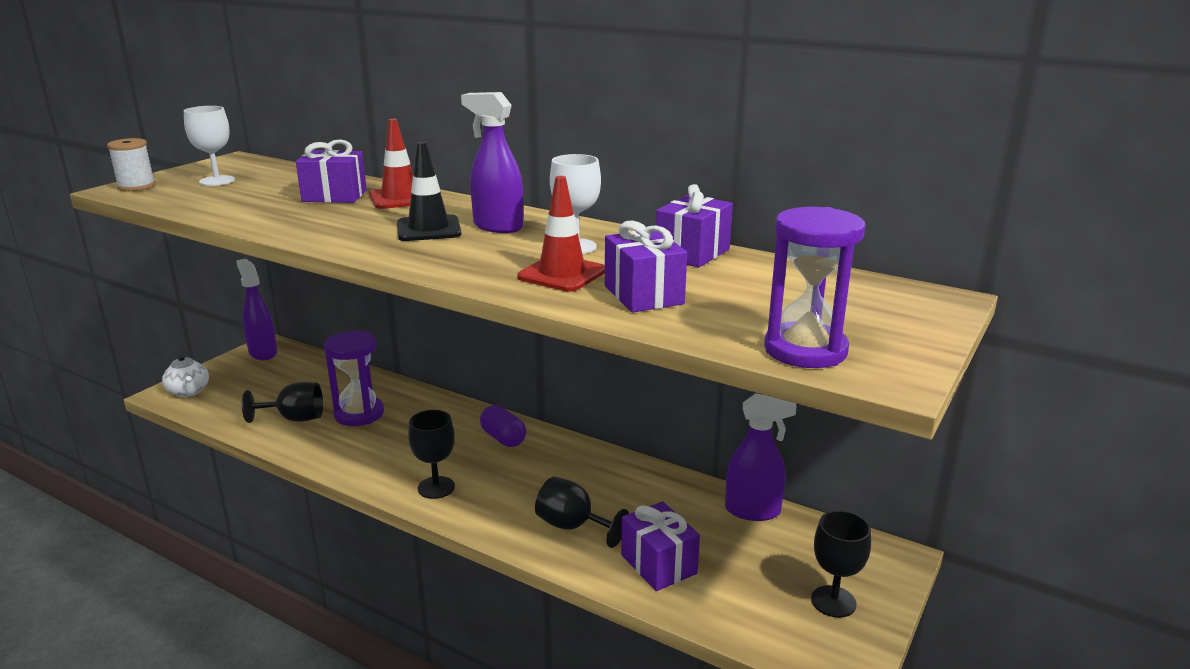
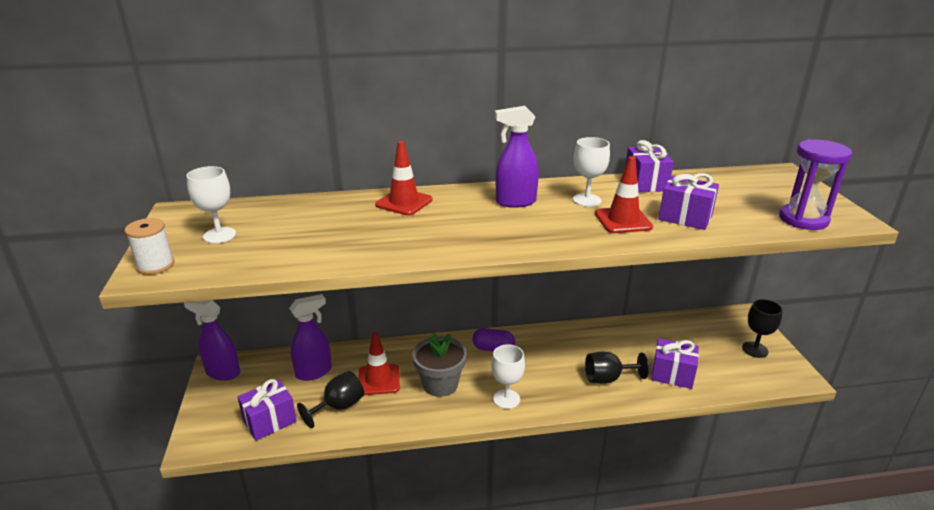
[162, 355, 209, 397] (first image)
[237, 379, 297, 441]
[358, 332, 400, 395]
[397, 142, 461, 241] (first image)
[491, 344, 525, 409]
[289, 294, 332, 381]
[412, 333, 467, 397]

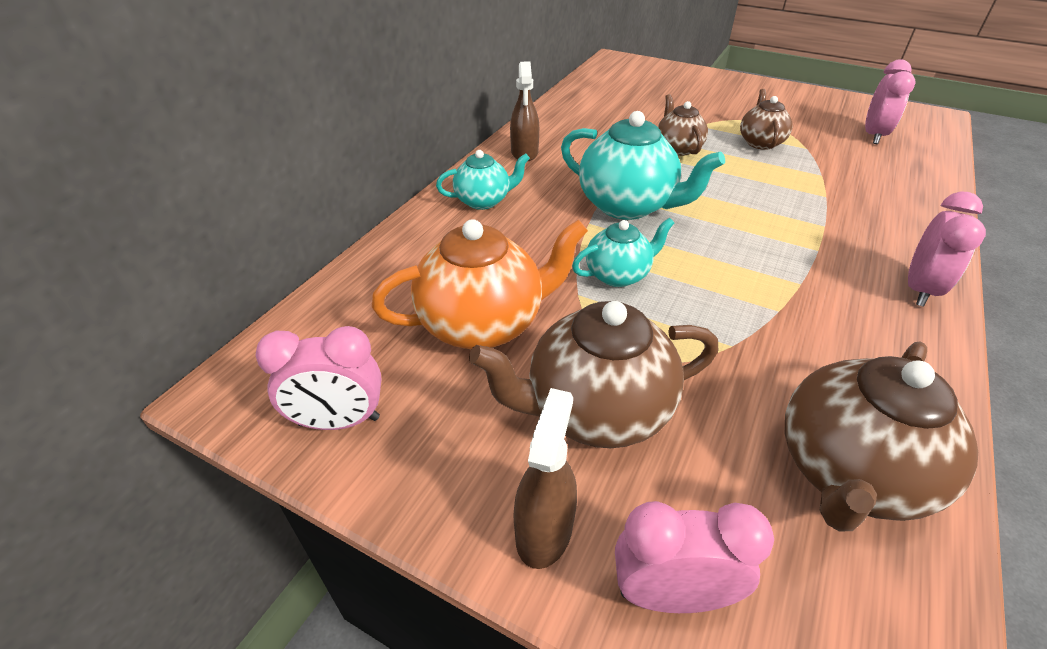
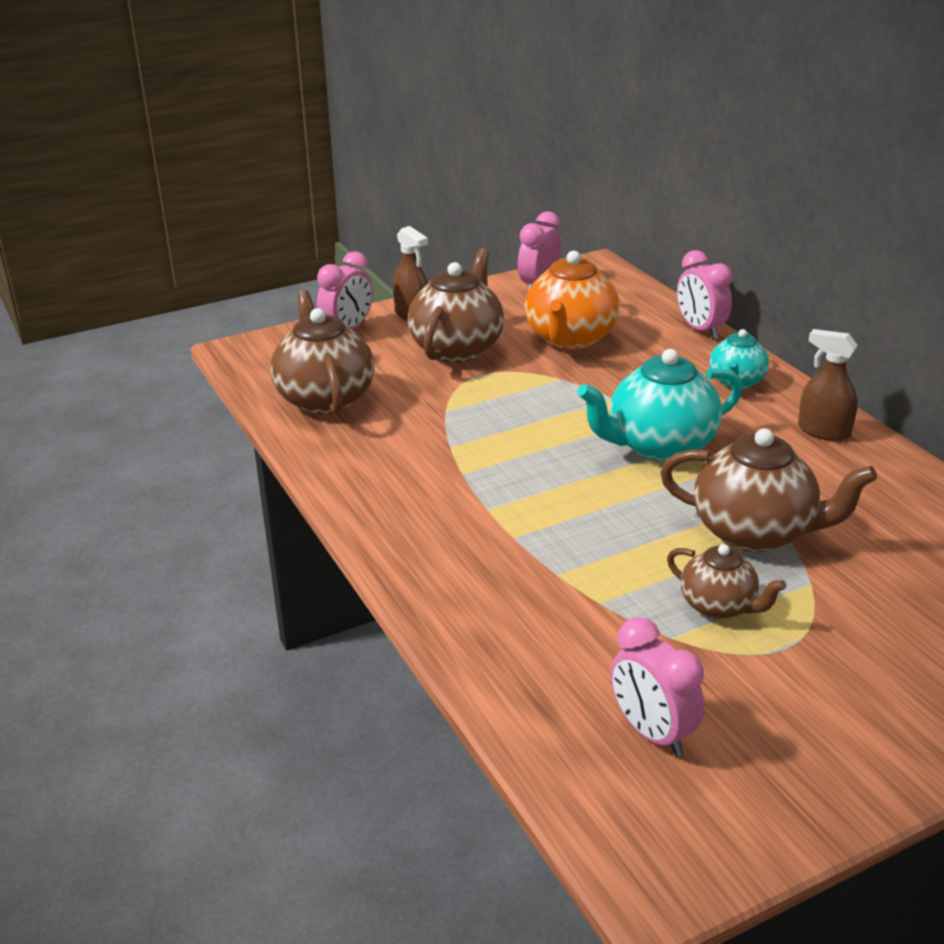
[572, 218, 674, 287] (first image)
[660, 428, 877, 552]
[677, 250, 732, 339]

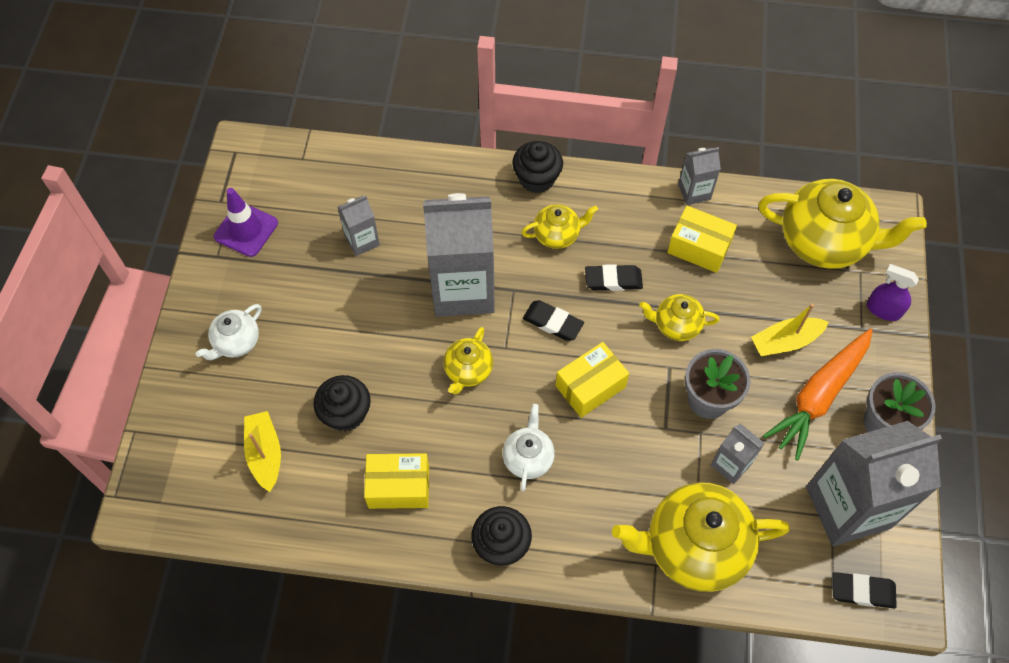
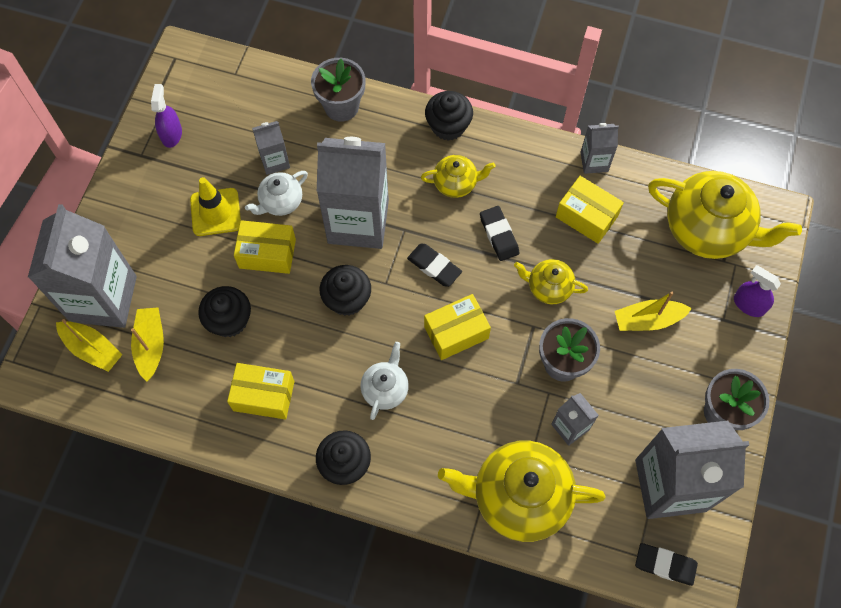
[245, 171, 308, 216]
[151, 84, 182, 148]
[320, 265, 371, 316]
[480, 206, 519, 261]
[763, 329, 873, 461] (first image)
[28, 204, 137, 328]
[56, 319, 123, 372]
[190, 177, 241, 236]
[234, 220, 296, 274]
[311, 58, 365, 122]

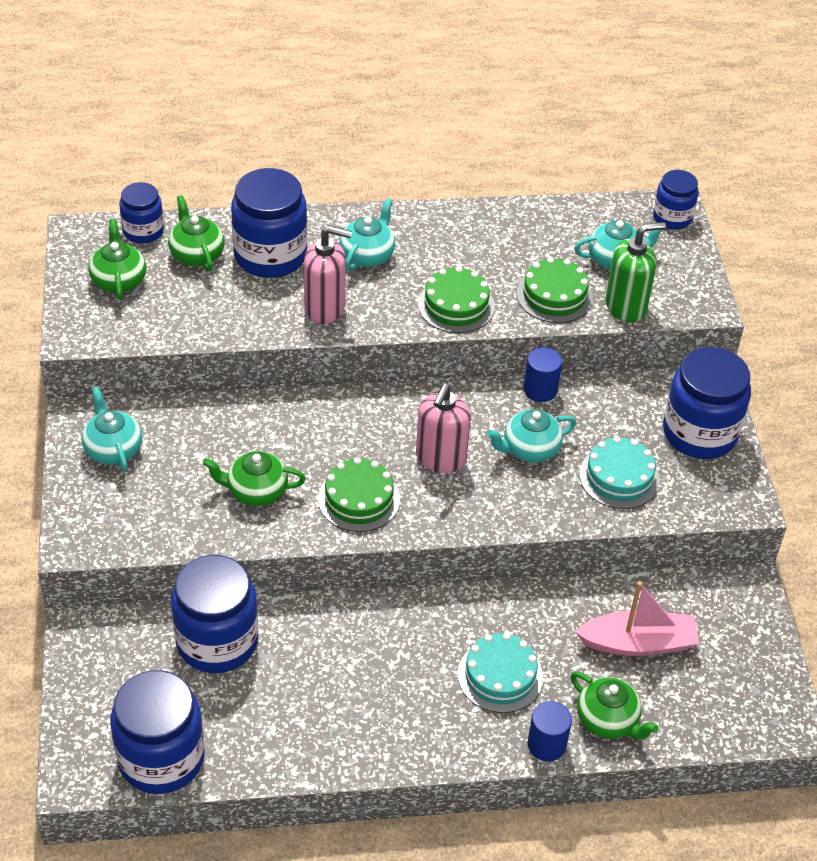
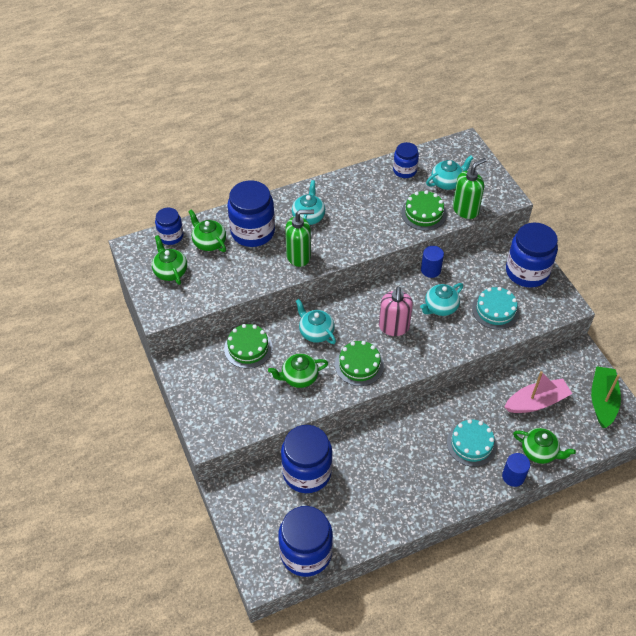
[296, 299, 336, 344]
[285, 210, 314, 267]
[224, 324, 273, 369]
[393, 142, 419, 178]
[591, 366, 621, 428]

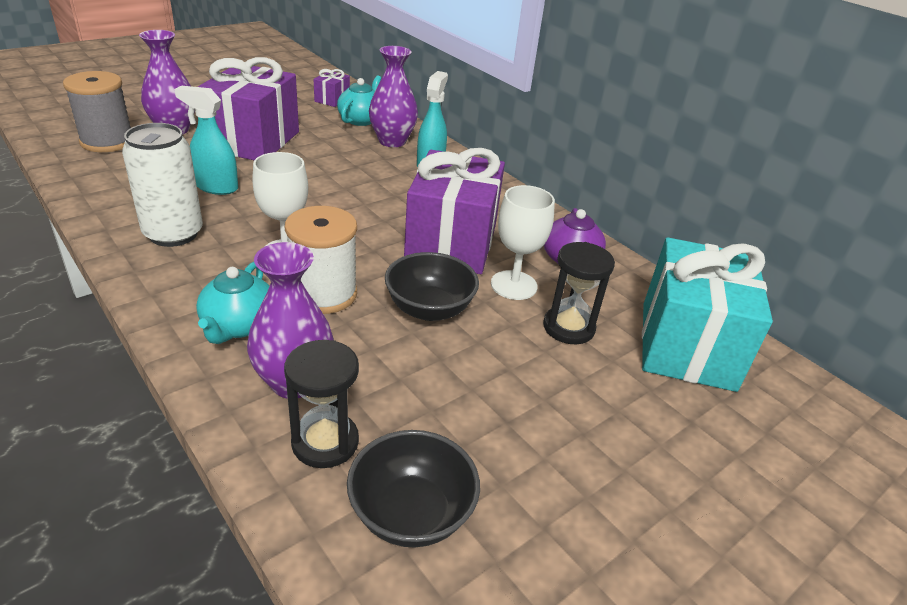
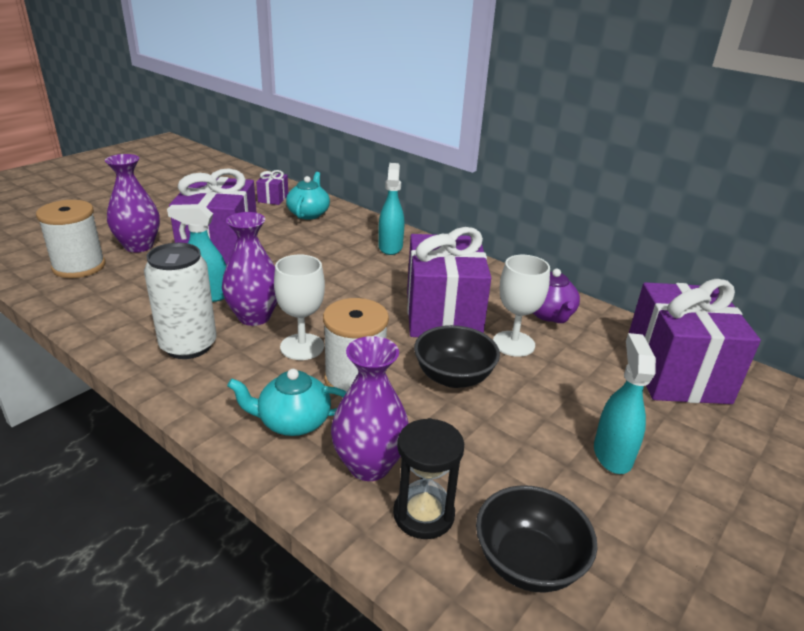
[36, 200, 106, 278]
[227, 369, 346, 436]
[222, 212, 277, 326]
[543, 242, 615, 344] (first image)
[629, 279, 761, 404]
[594, 333, 656, 474]

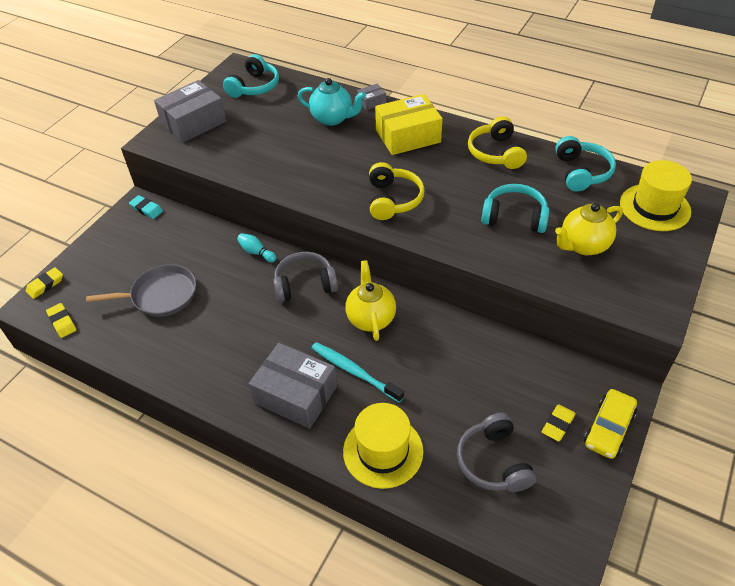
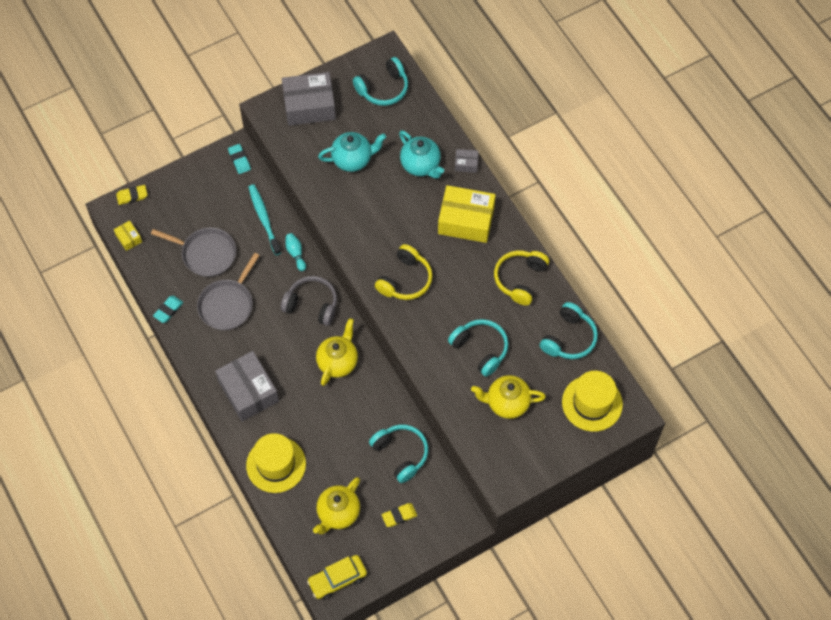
[114, 220, 142, 251]
[249, 184, 281, 255]
[313, 477, 360, 534]
[307, 555, 367, 600]
[153, 296, 183, 323]
[197, 253, 260, 330]
[318, 132, 386, 172]
[369, 425, 428, 483]

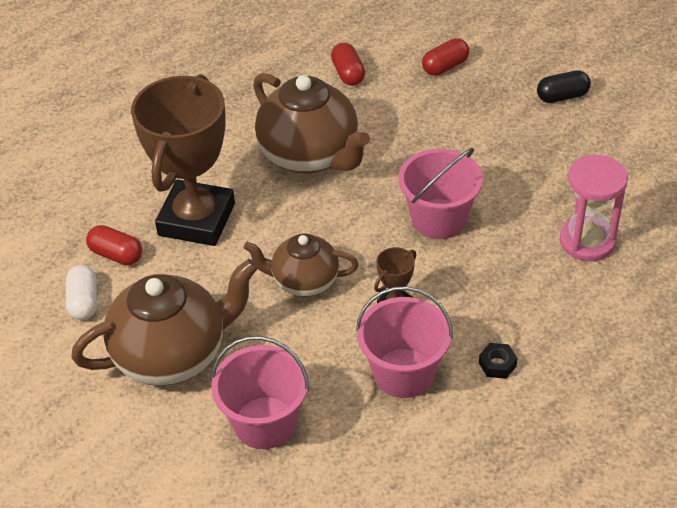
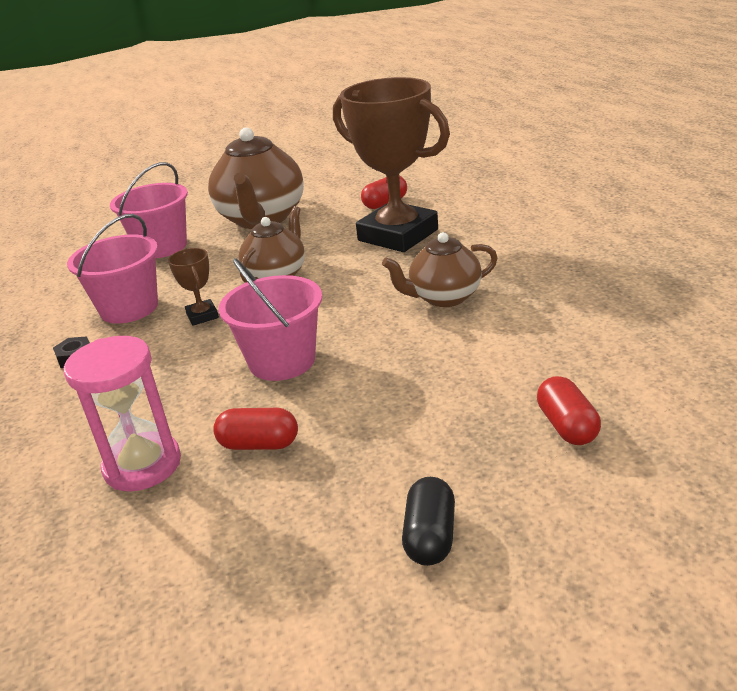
[66, 265, 97, 320] (first image)
[382, 232, 498, 307]
[213, 408, 298, 450]

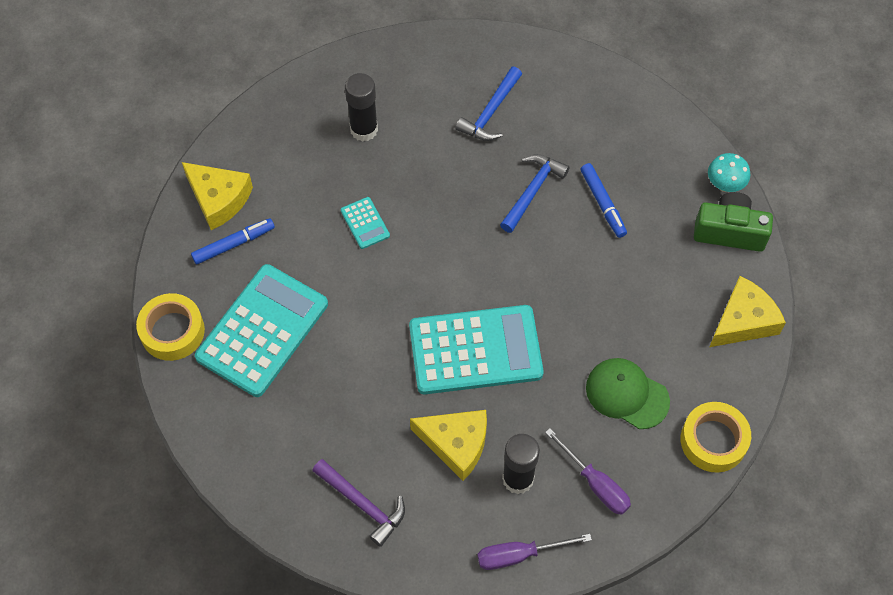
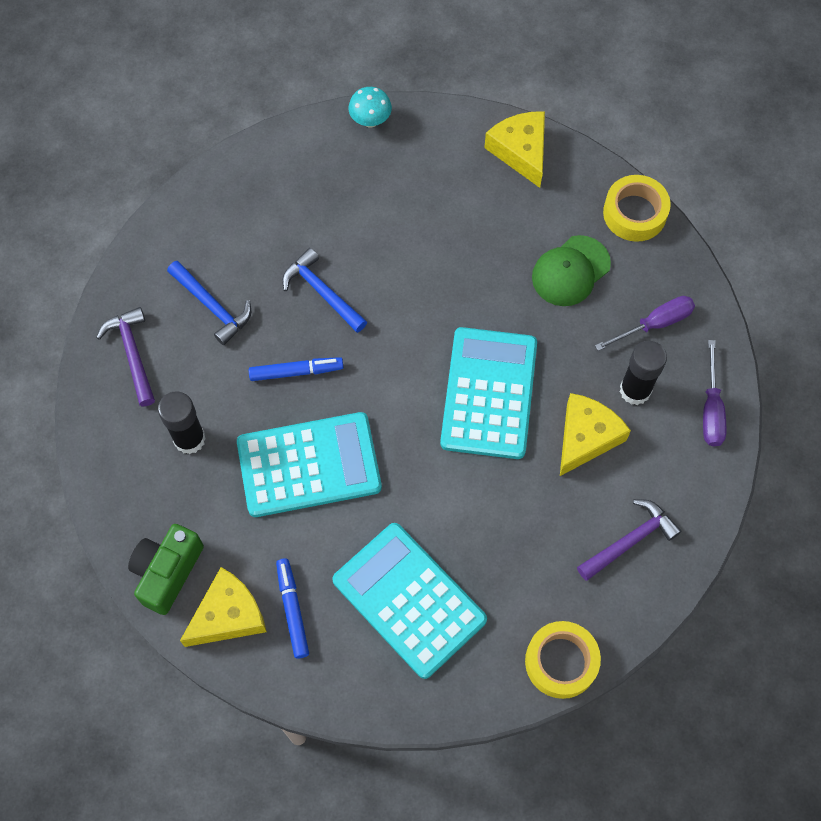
[525, 621, 601, 699]
[237, 412, 382, 517]
[249, 357, 343, 381]
[128, 524, 204, 615]
[96, 307, 155, 406]

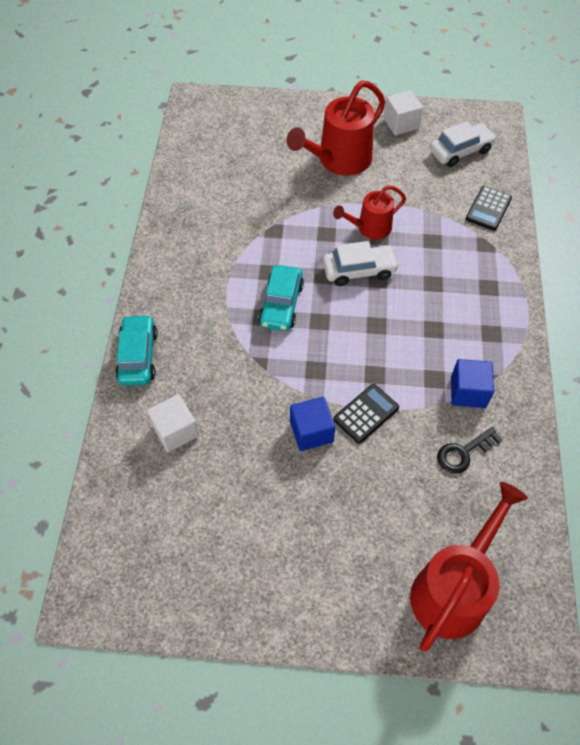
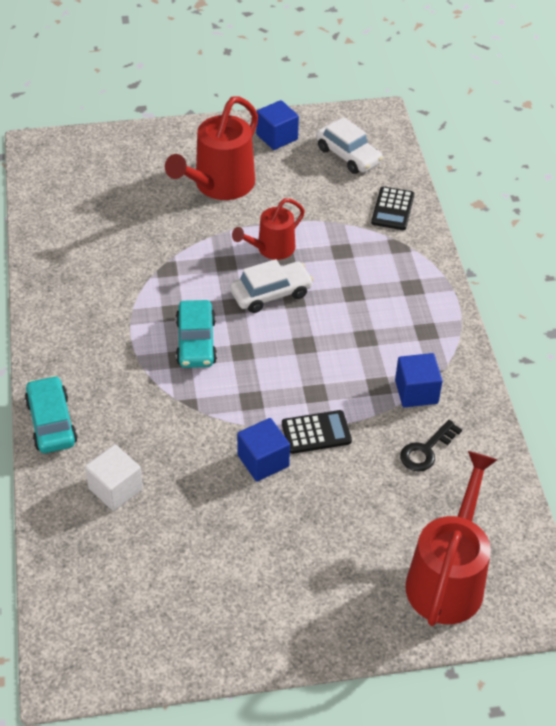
[282, 410, 352, 454]
[256, 100, 299, 150]
[316, 117, 383, 174]

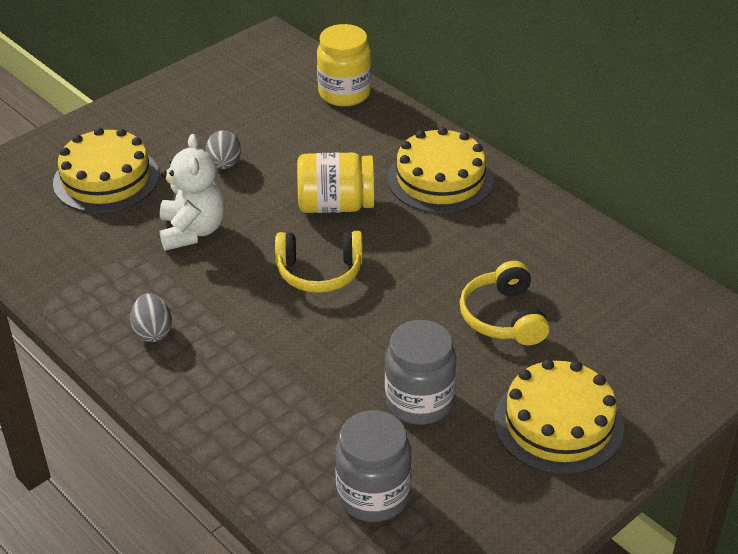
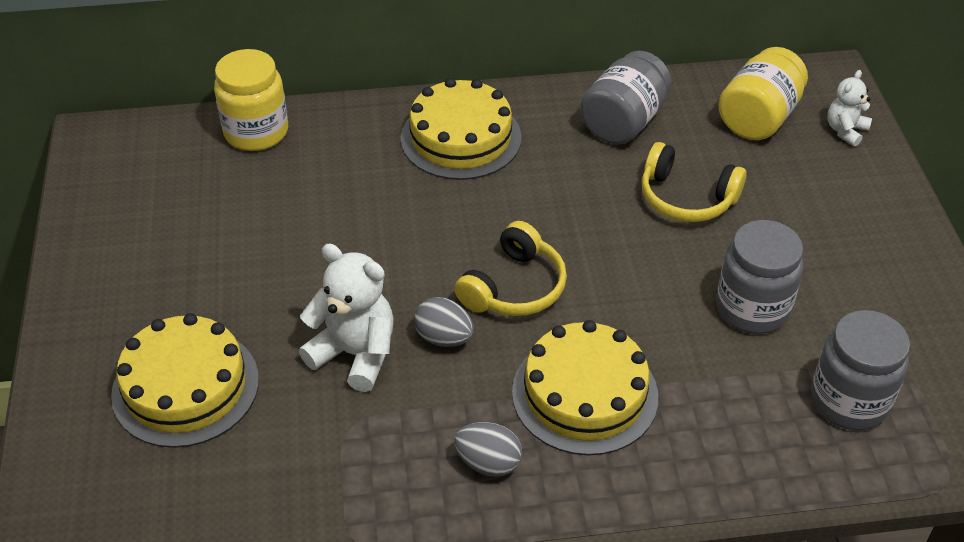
[414, 297, 474, 347]
[718, 47, 808, 140]
[512, 320, 658, 455]
[580, 51, 671, 144]
[828, 70, 872, 147]

